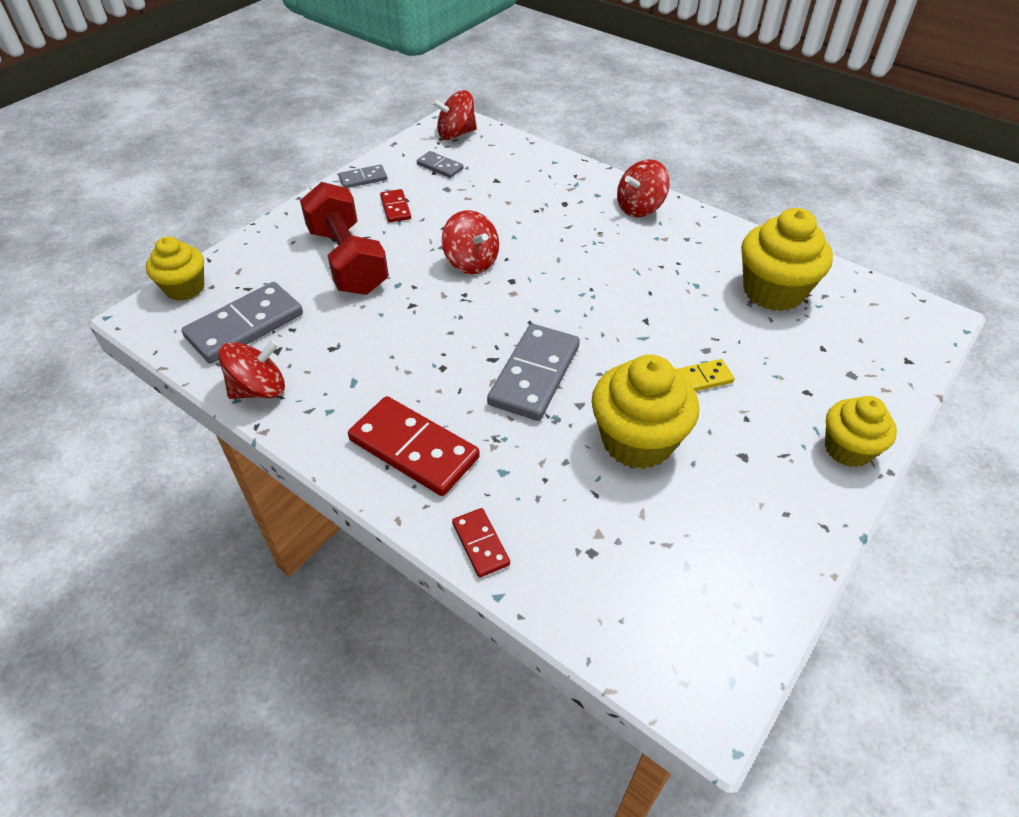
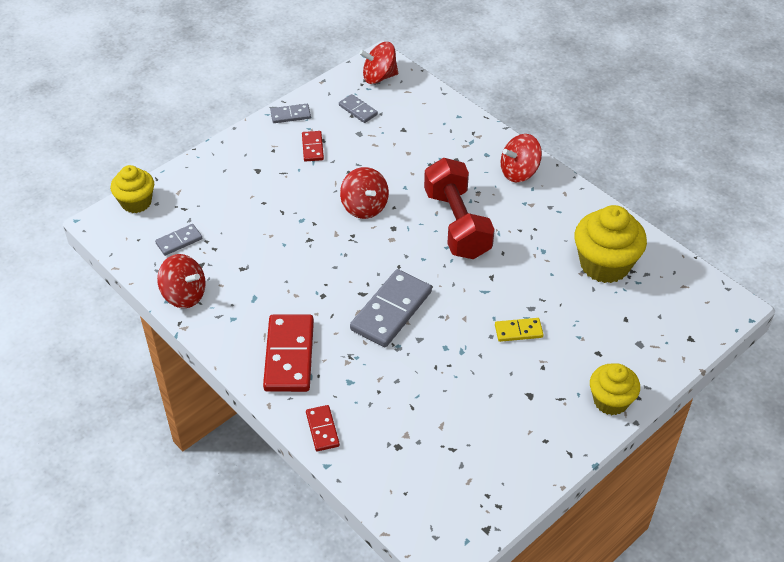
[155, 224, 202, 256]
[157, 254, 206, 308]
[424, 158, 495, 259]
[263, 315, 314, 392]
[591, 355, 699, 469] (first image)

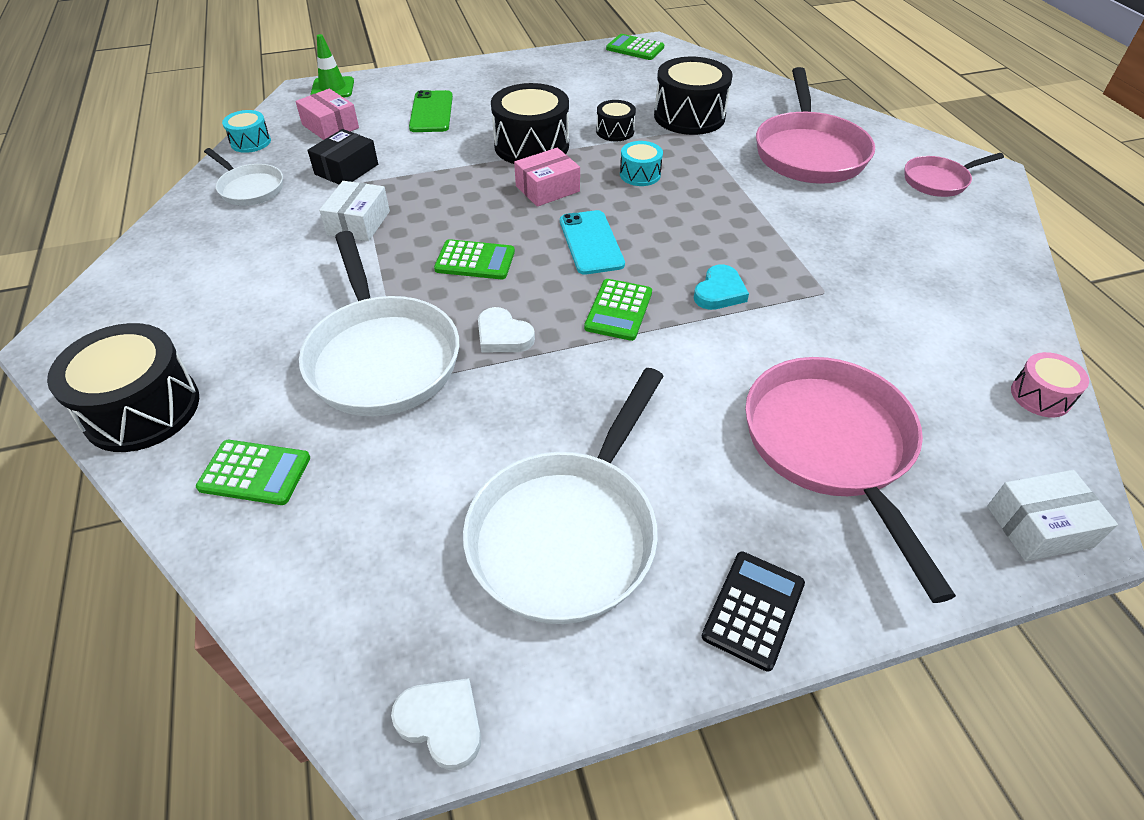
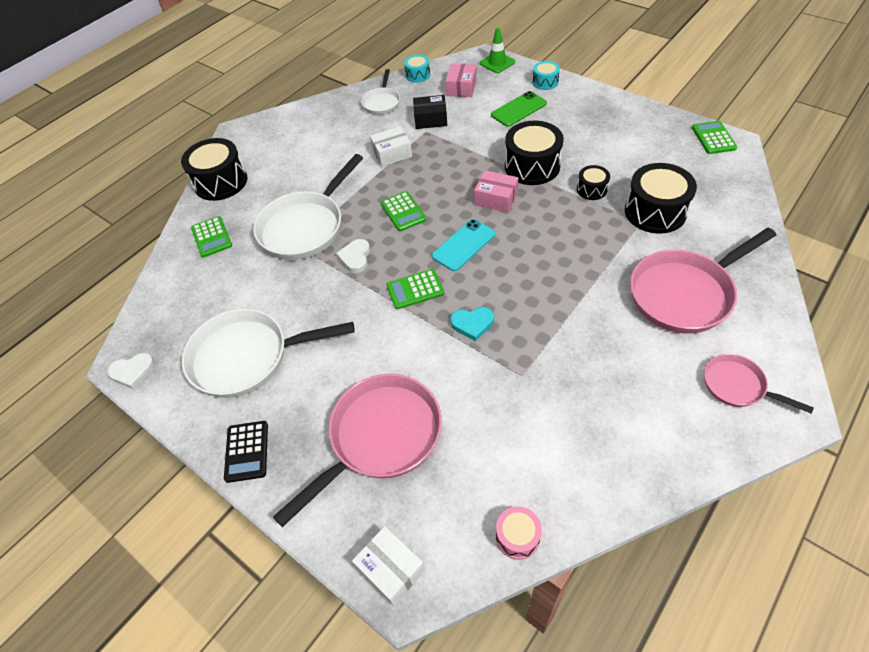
[107, 353, 155, 389]
[533, 61, 560, 90]
[224, 421, 268, 483]

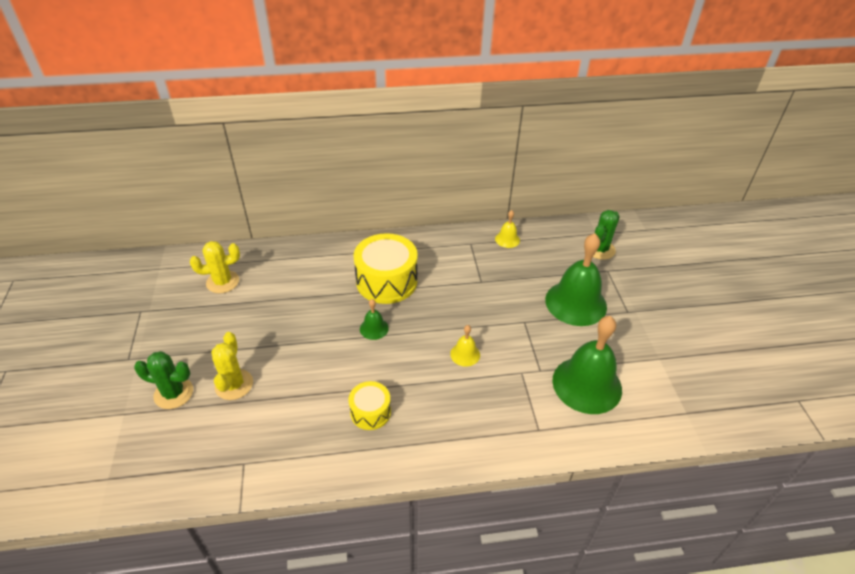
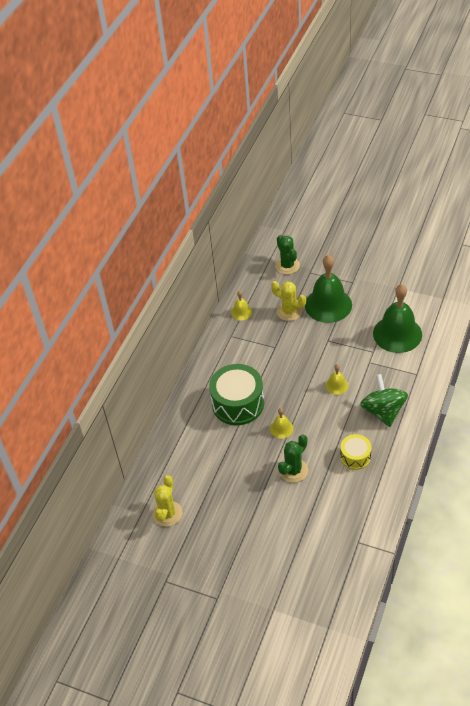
[278, 434, 308, 483]
[271, 281, 306, 321]
[209, 364, 264, 425]
[270, 408, 294, 439]
[360, 374, 408, 427]

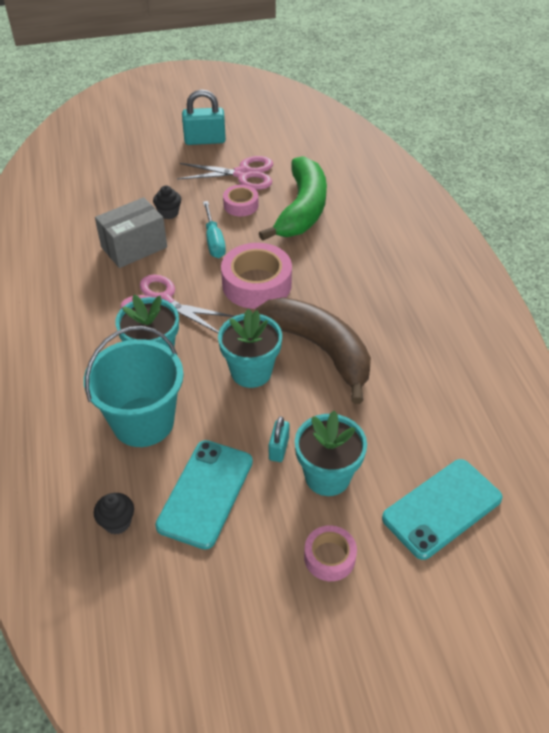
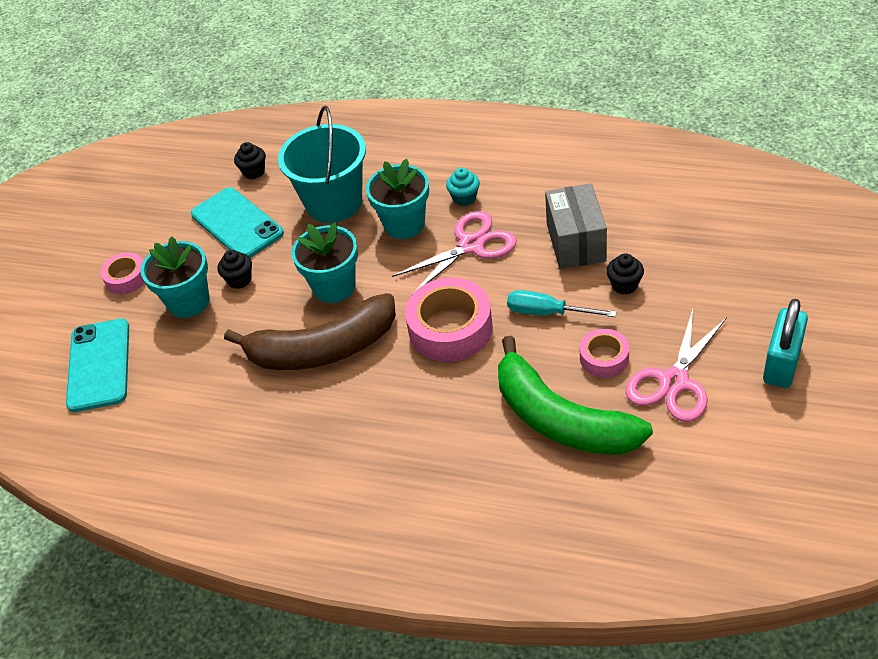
[218, 250, 252, 289]
[446, 167, 480, 206]

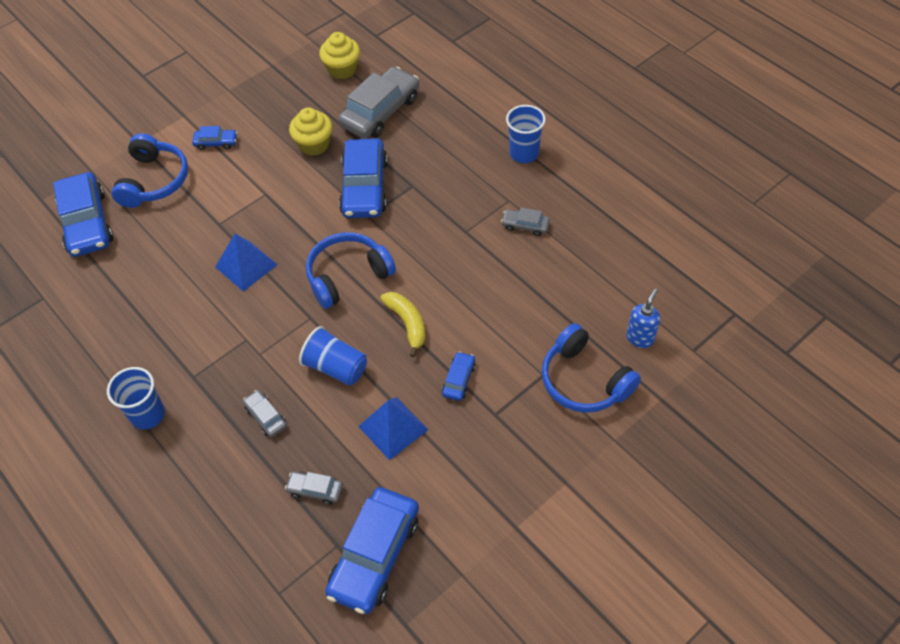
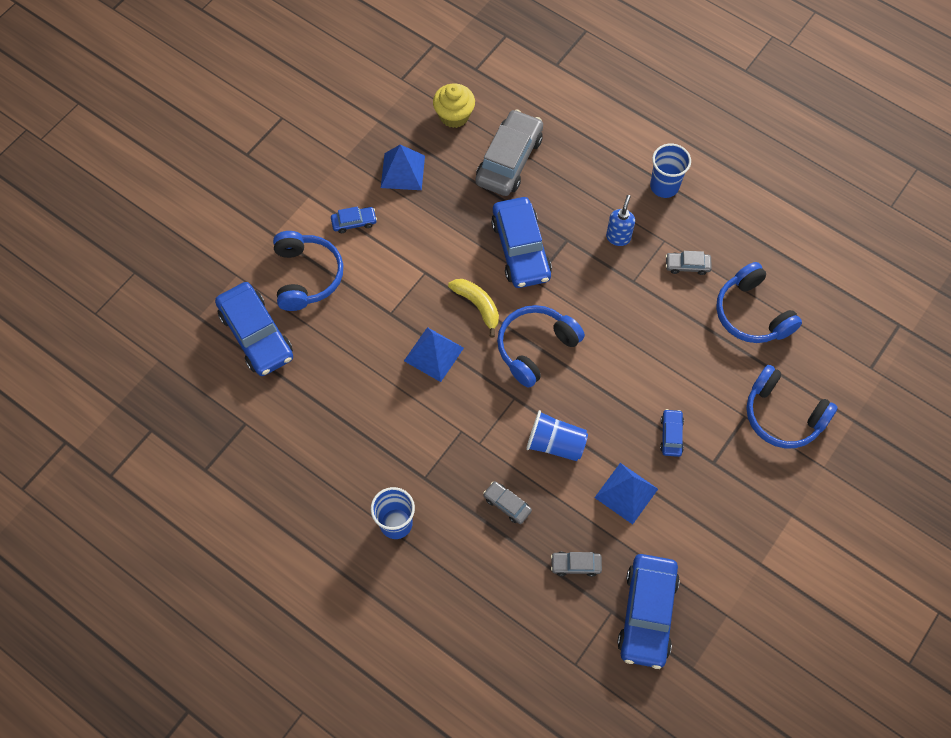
[289, 107, 332, 156] (first image)
[448, 279, 499, 337]
[606, 195, 635, 246]
[381, 145, 425, 190]
[716, 262, 802, 343]

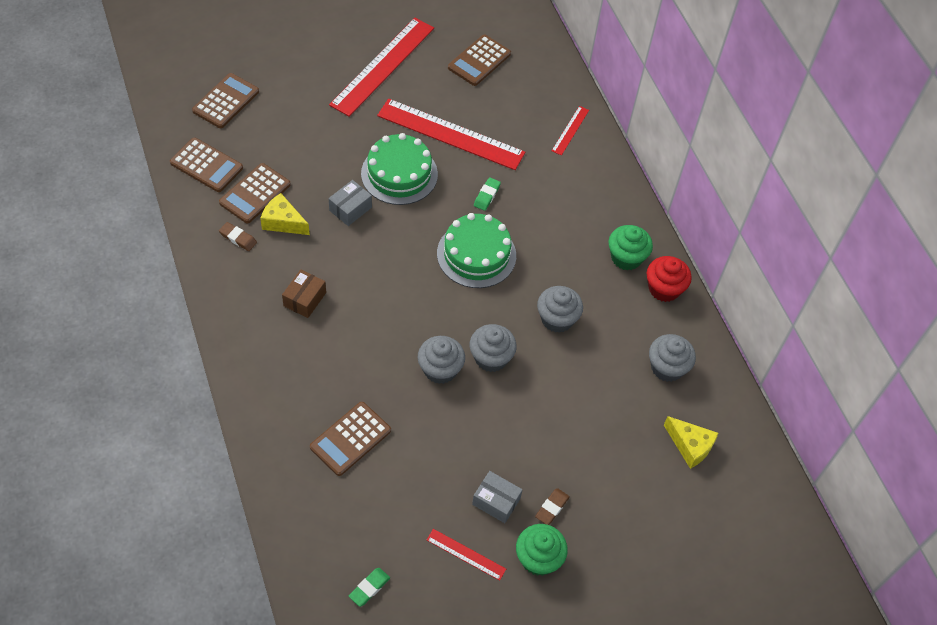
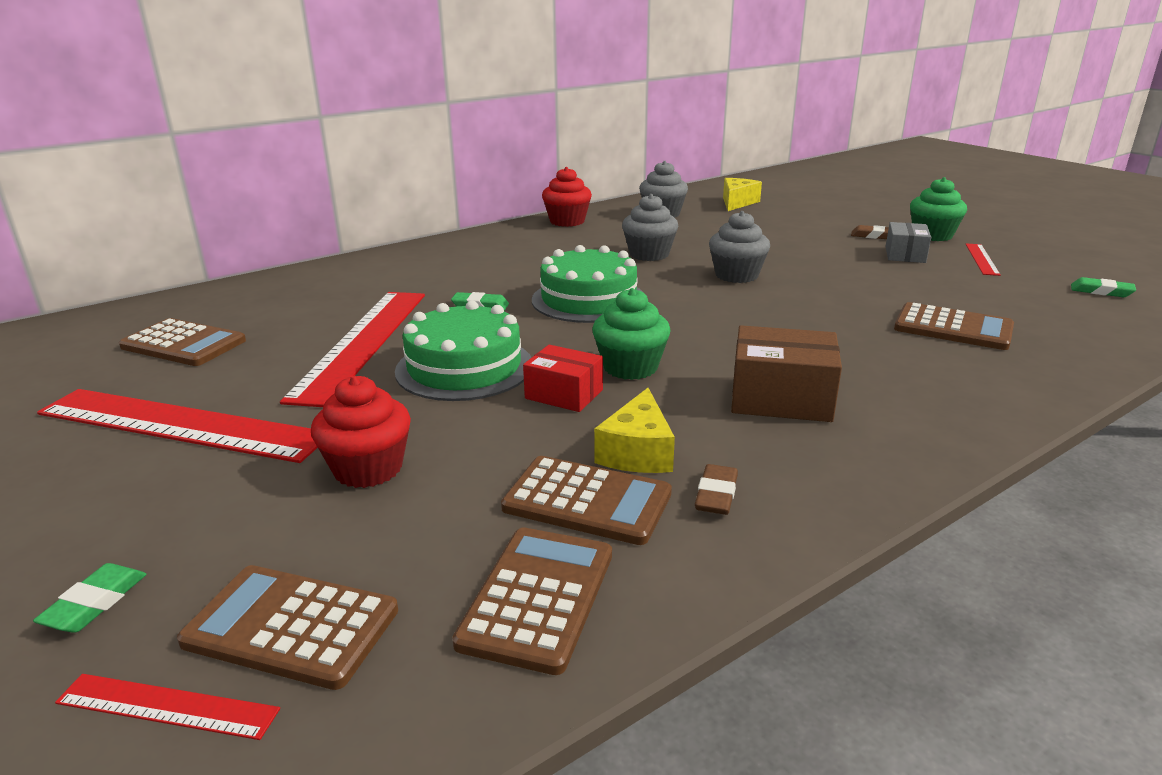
[731, 325, 842, 422]
[523, 345, 603, 412]
[418, 336, 465, 384] (first image)
[55, 674, 280, 740]
[592, 288, 671, 380]
[33, 563, 146, 632]
[311, 376, 411, 488]

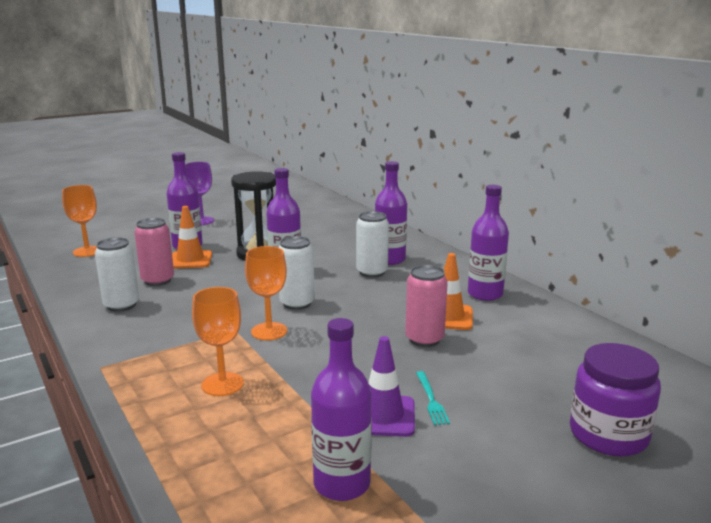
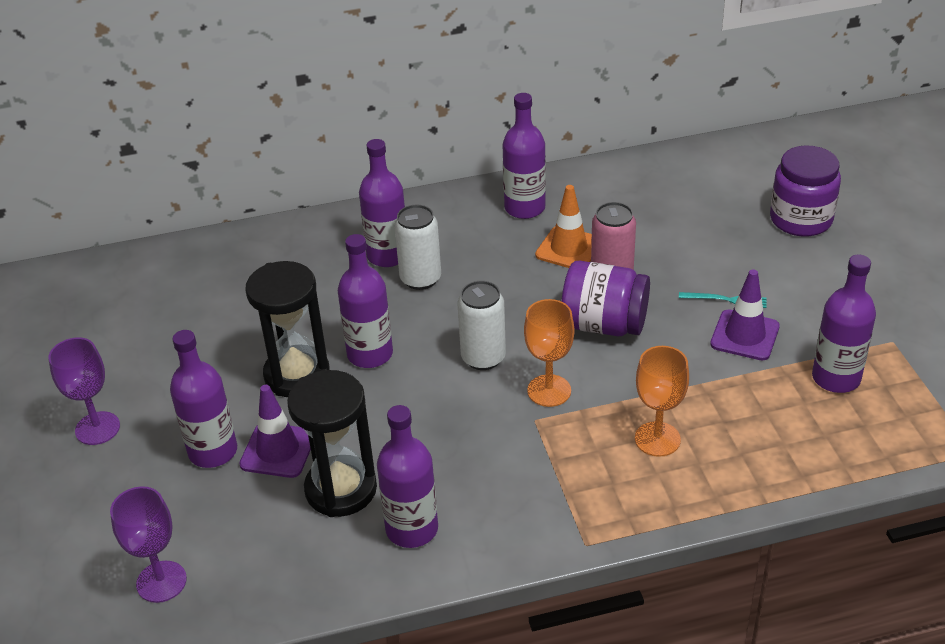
[110, 486, 187, 603]
[377, 405, 438, 548]
[287, 370, 377, 517]
[239, 385, 311, 478]
[561, 261, 650, 336]

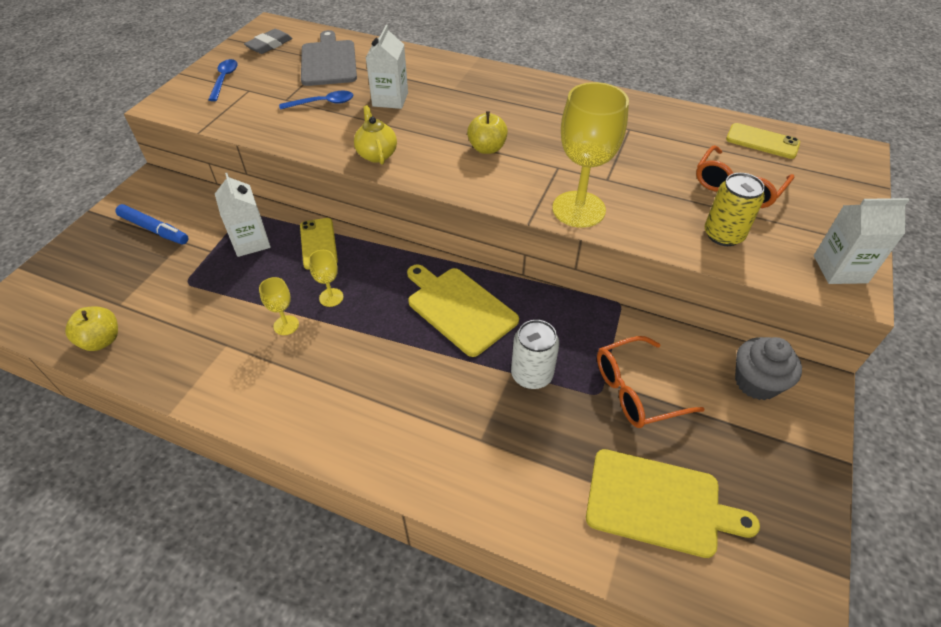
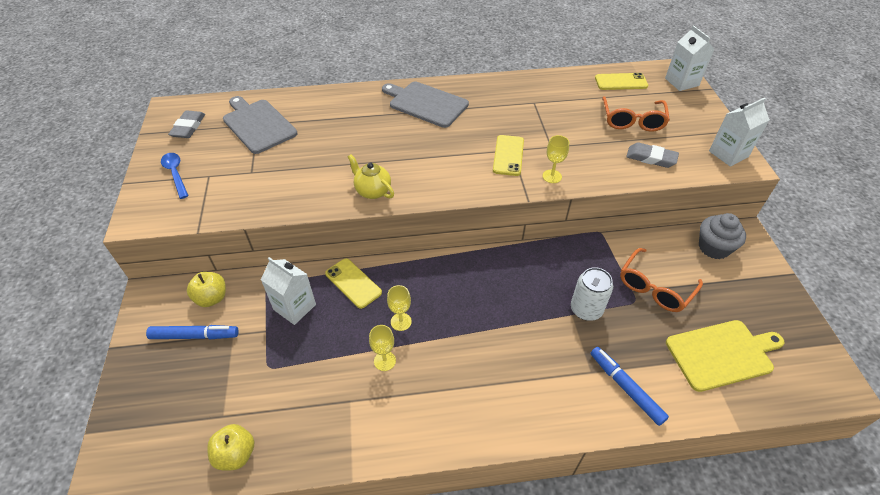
[279, 91, 353, 110] (first image)
[665, 25, 715, 91]
[407, 264, 519, 357] (first image)
[187, 272, 226, 307]
[543, 135, 569, 183]
[626, 143, 679, 168]
[382, 82, 469, 128]
[493, 135, 524, 176]
[591, 347, 669, 426]

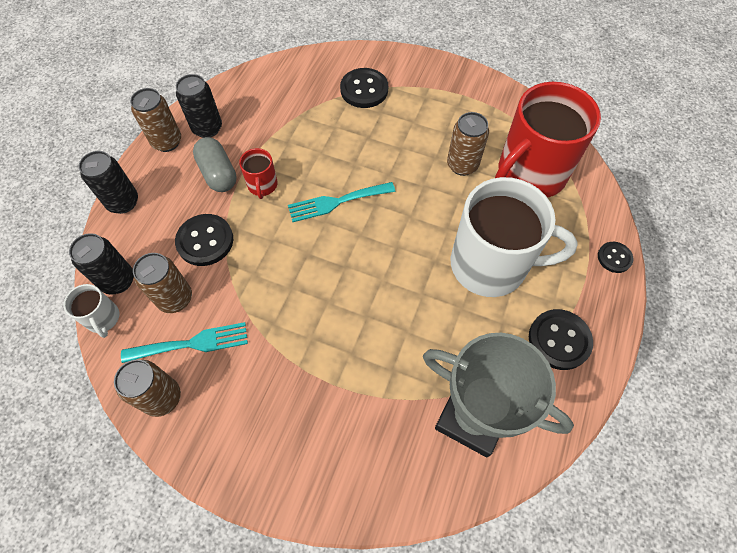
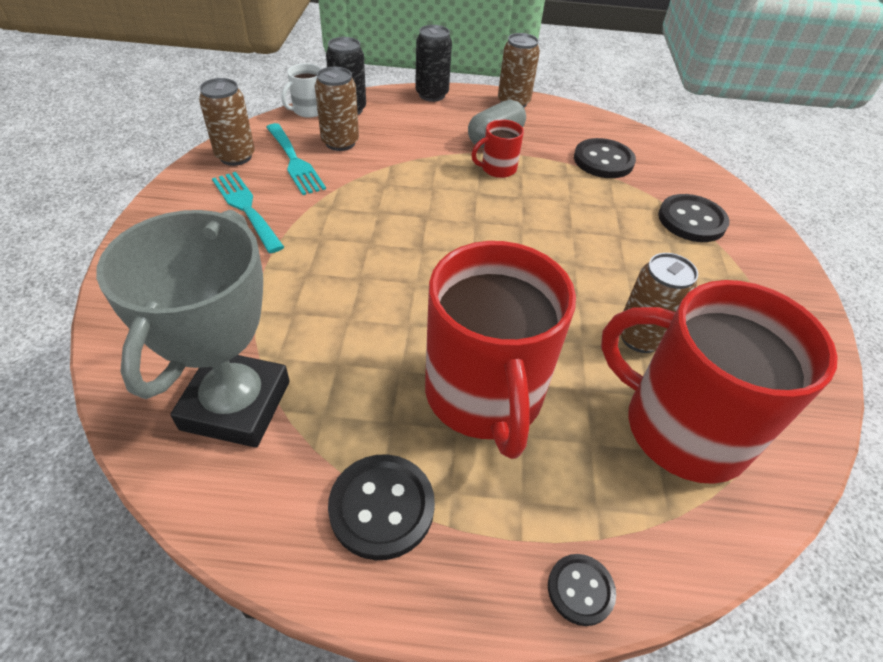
[574, 138, 636, 178]
[176, 74, 222, 138] (first image)
[212, 172, 284, 253]
[425, 241, 576, 459]

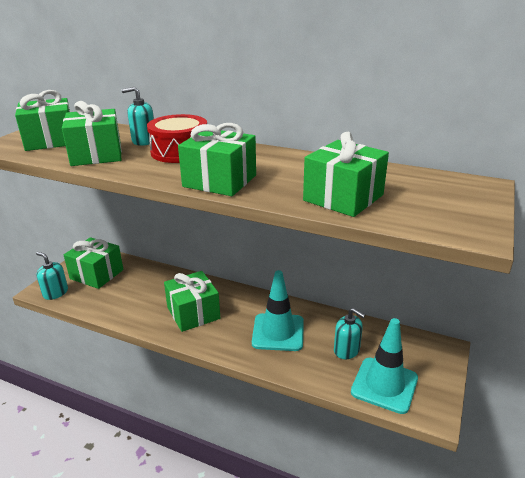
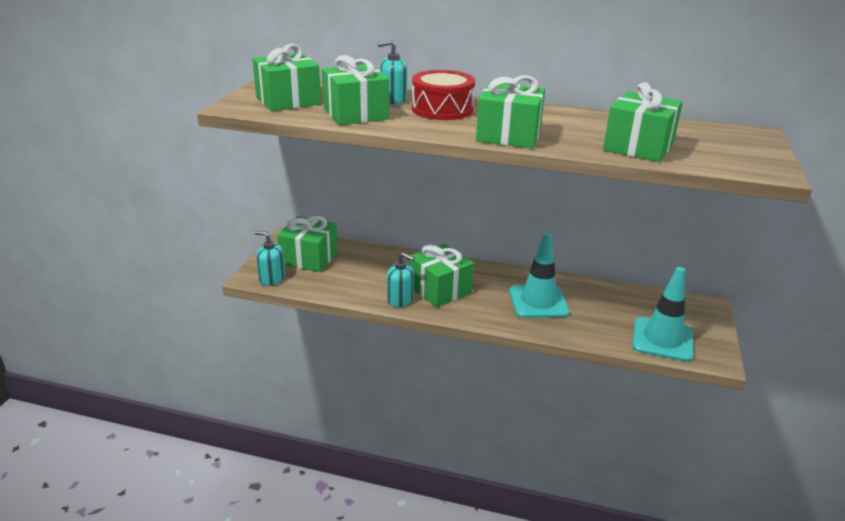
[387, 252, 415, 307]

